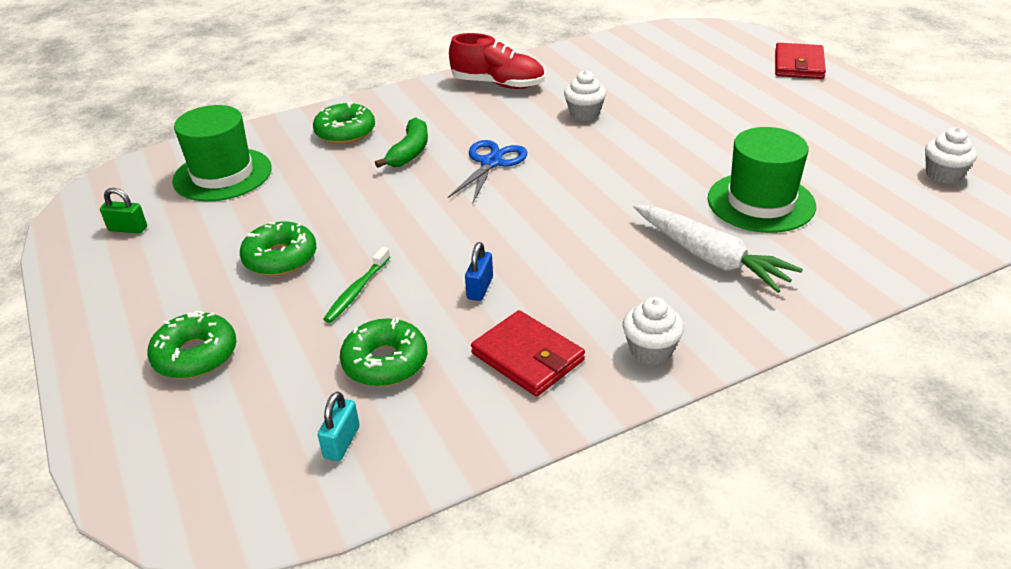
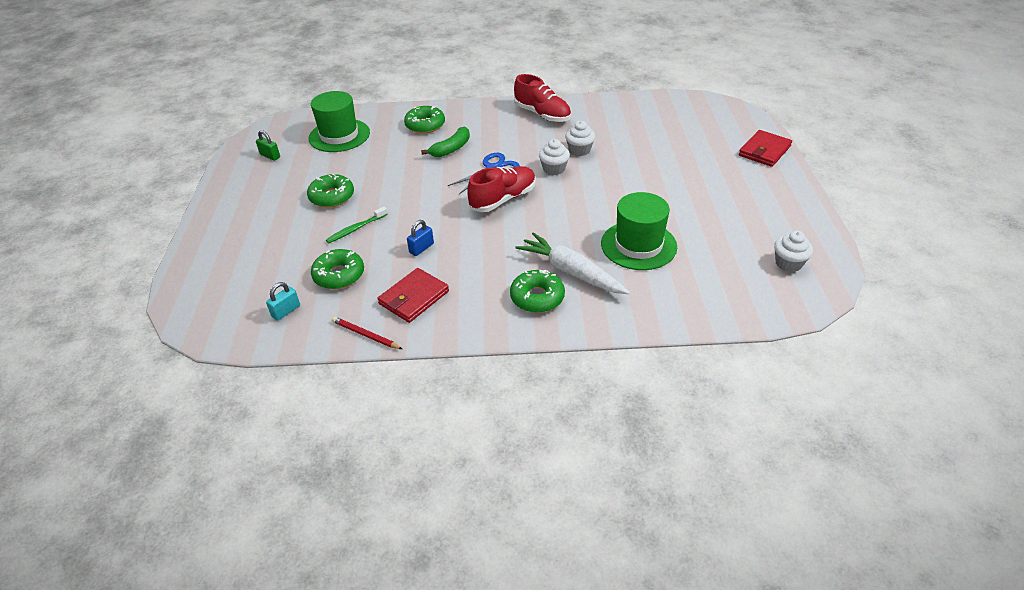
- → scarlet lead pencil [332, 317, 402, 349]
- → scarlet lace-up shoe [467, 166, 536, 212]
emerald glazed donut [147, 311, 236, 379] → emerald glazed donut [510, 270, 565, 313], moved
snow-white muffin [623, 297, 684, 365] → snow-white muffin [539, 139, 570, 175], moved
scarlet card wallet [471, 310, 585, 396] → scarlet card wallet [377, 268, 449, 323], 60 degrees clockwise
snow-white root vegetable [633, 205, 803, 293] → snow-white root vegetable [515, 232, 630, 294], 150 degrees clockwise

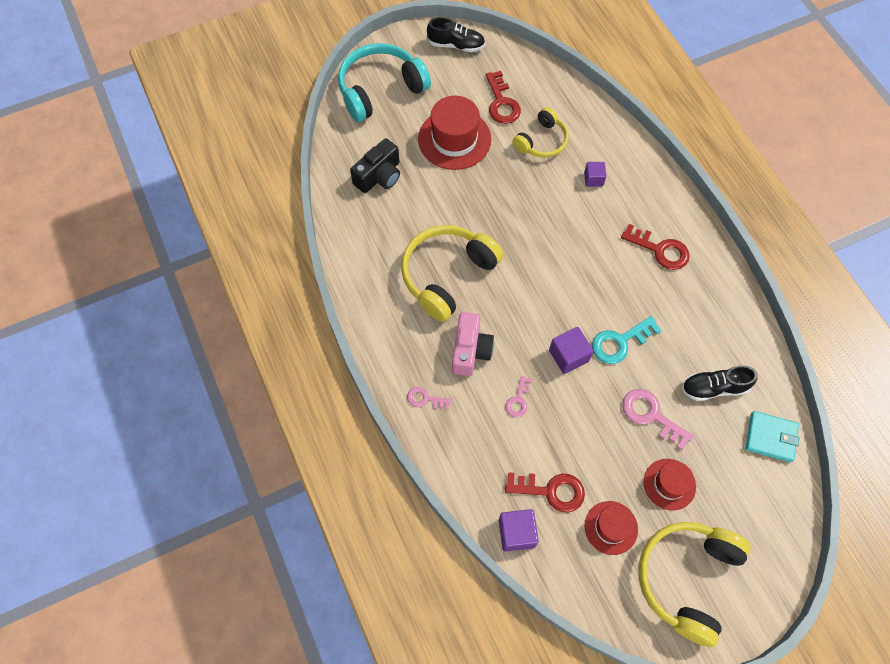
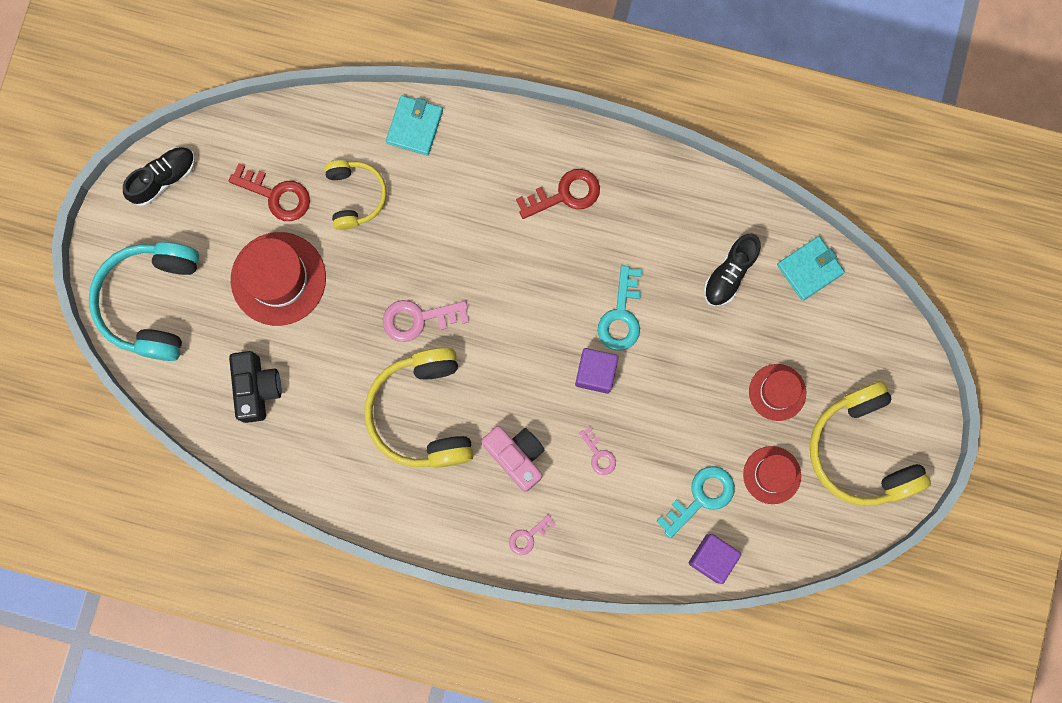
royal purple block [584, 162, 606, 187] → -
- → aqua card wallet [386, 95, 443, 155]
rosy latchkey [623, 389, 694, 450] → rosy latchkey [383, 300, 469, 342], moved
scarlet latchkey [505, 472, 585, 513] → aqua latchkey [656, 466, 735, 538]

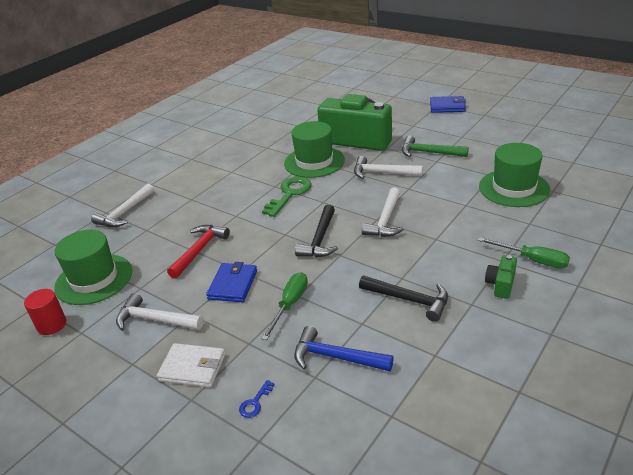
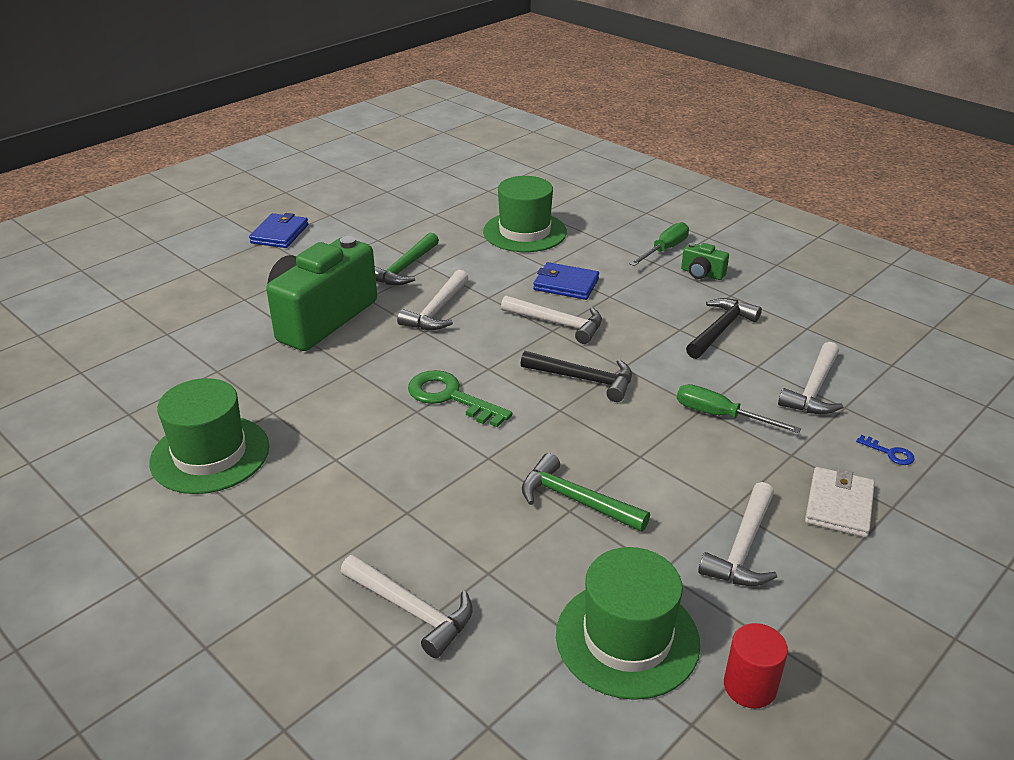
cobalt card wallet [206, 262, 257, 302] → cobalt card wallet [533, 262, 599, 300], moved
emerald hat [284, 121, 345, 178] → emerald hat [149, 378, 269, 494], moved
scarlet carpenter's hammer [167, 225, 230, 279] → emerald carpenter's hammer [522, 453, 650, 532]
cobalt carpenter's hammer [294, 326, 394, 371] → snow-white carpenter's hammer [778, 342, 843, 414]

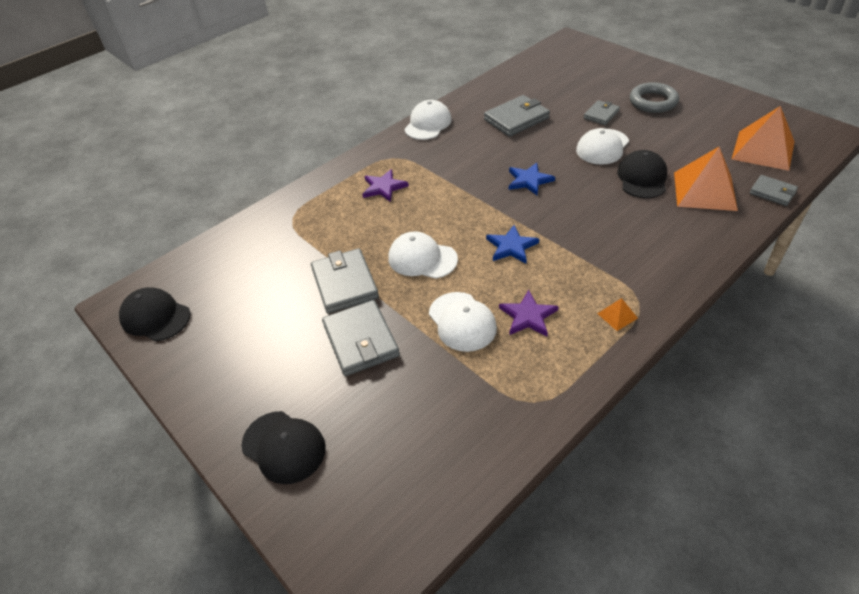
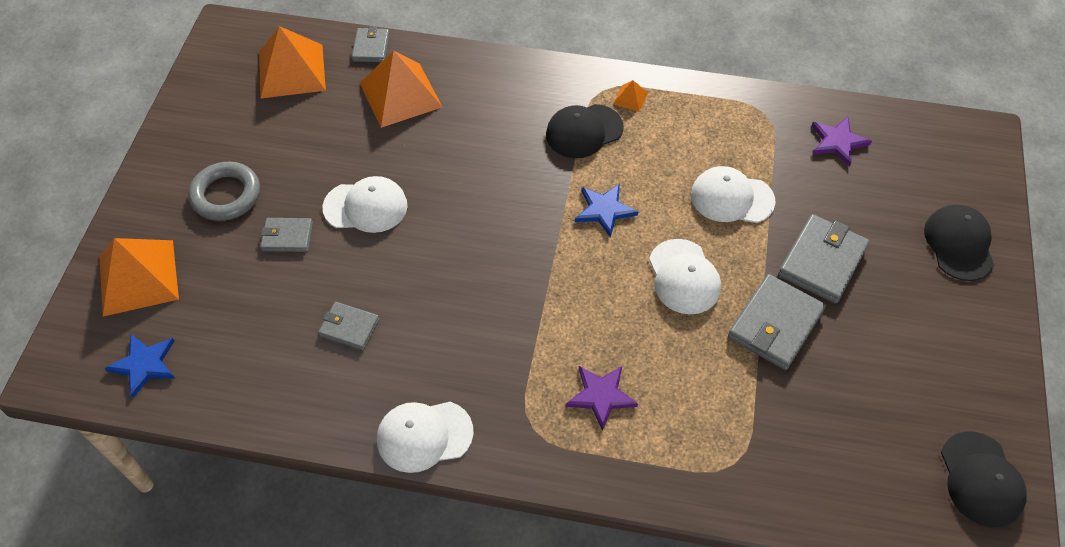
- → orange pyramid shape [99, 238, 179, 317]
royal purple star [499, 290, 559, 336] → royal purple star [811, 117, 872, 167], moved
cobalt star [509, 163, 555, 196] → cobalt star [104, 334, 175, 398], moved
black cap [617, 150, 667, 198] → black cap [546, 104, 624, 158], moved
snow-white cap [429, 292, 497, 352] → snow-white cap [691, 166, 776, 223], 105 degrees counterclockwise
gray card wallet [484, 95, 550, 137] → gray card wallet [318, 302, 379, 350], x0.59

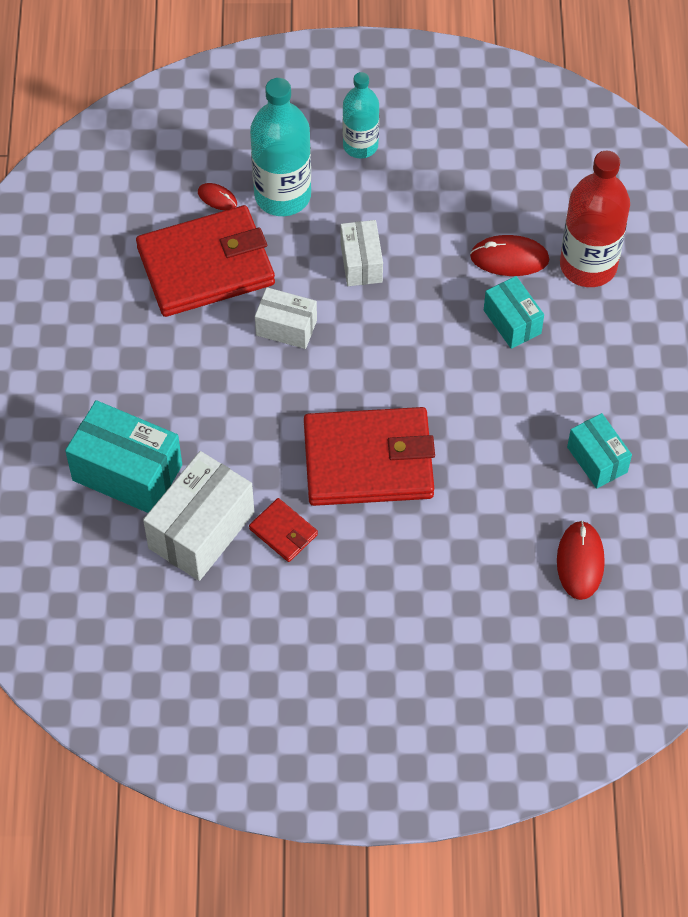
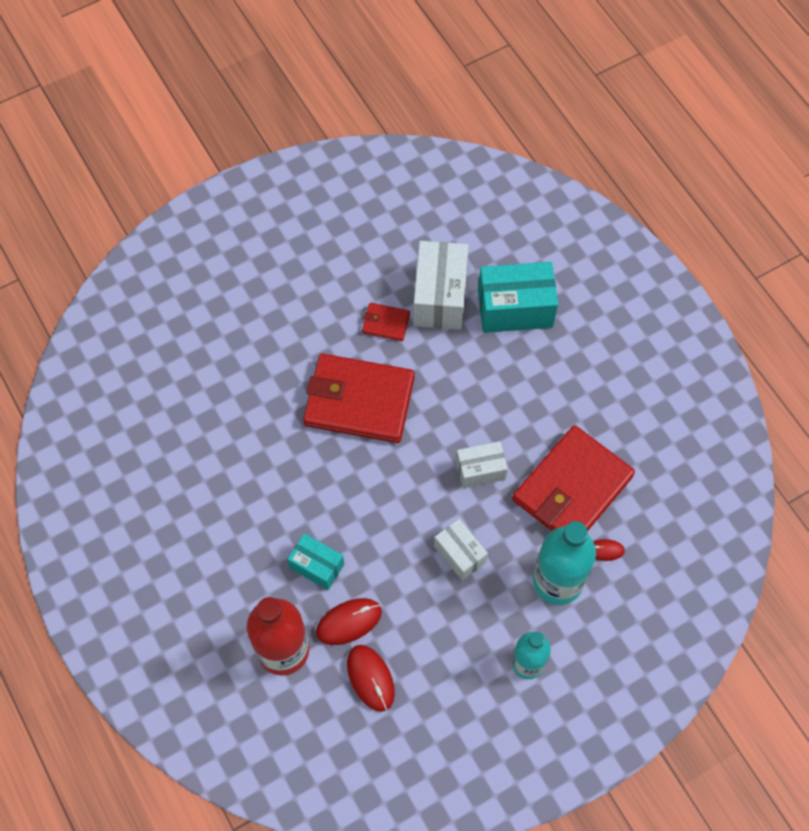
aqua package [567, 413, 632, 488] → -
scarlet mouse [557, 521, 605, 600] → scarlet mouse [347, 645, 395, 712], moved
scarlet card wallet [304, 407, 435, 506] → scarlet card wallet [303, 354, 415, 443], 45 degrees clockwise

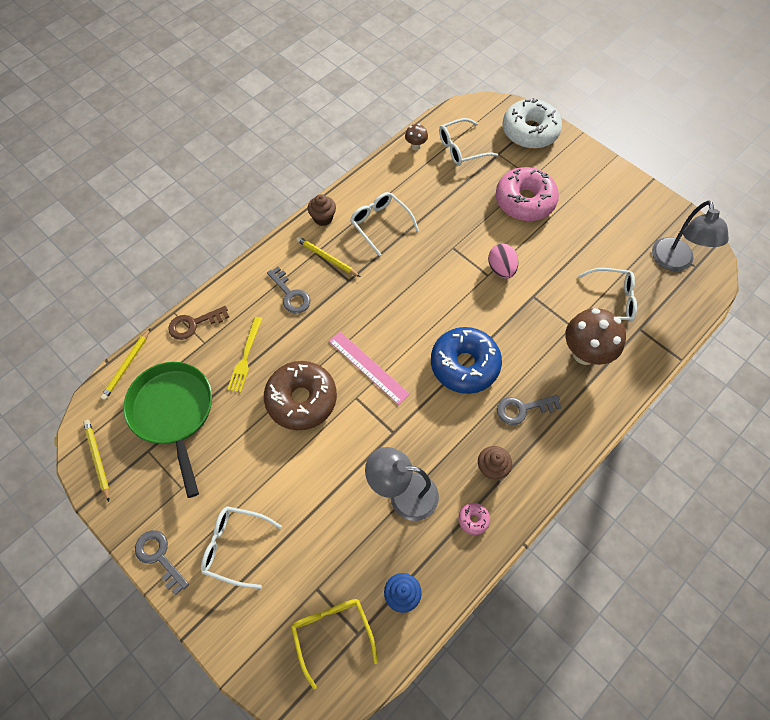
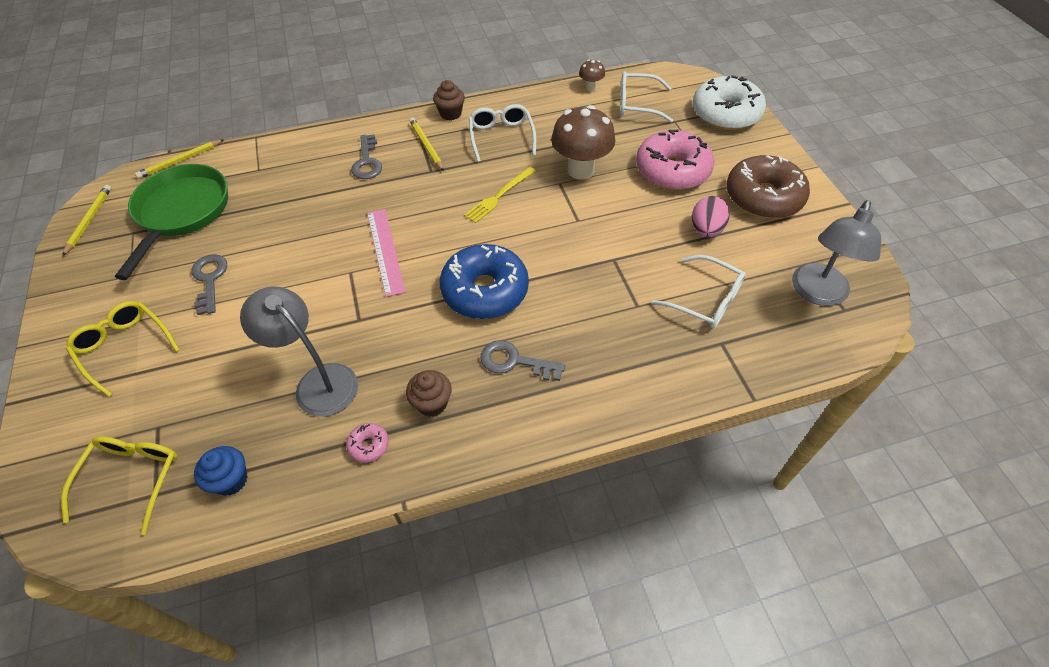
russet latchkey [168, 306, 229, 340] → -
gray latchkey [135, 530, 189, 595] → gray latchkey [192, 254, 227, 315], moved
golden table fork [227, 317, 263, 393] → golden table fork [464, 167, 535, 223], moved
russet glazed donut [264, 361, 337, 430] → russet glazed donut [726, 155, 810, 219], moved
rosy egg [488, 244, 518, 279] → rosy egg [692, 196, 730, 238], moved
russet toadstool [565, 308, 626, 365] → russet toadstool [551, 105, 615, 180], moved
snow-white glasses [201, 506, 282, 589] → golden glasses [66, 301, 180, 397]

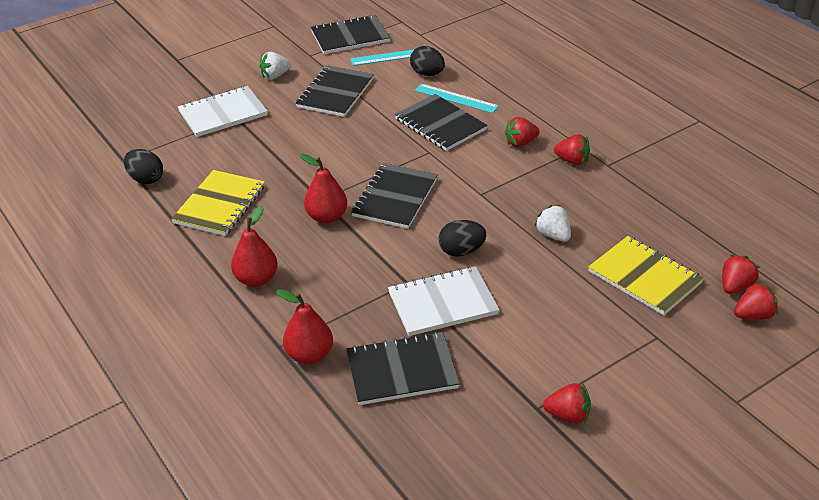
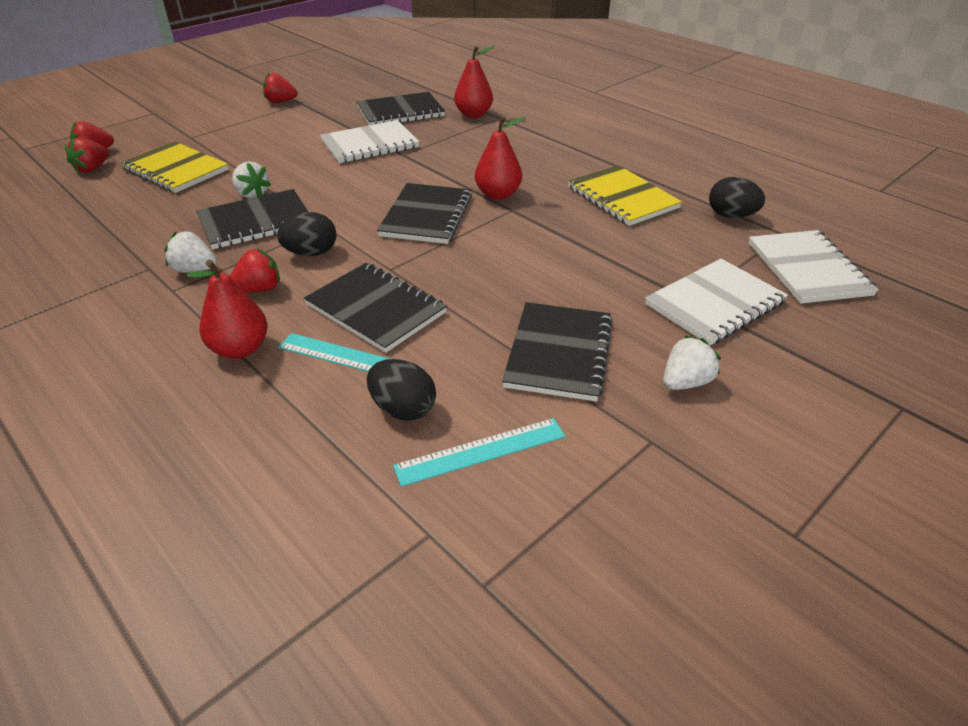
- → snow-white notebook [749, 230, 879, 304]
scarlet pear [231, 206, 278, 287] → scarlet pear [186, 260, 267, 359], moved
black notebook [311, 14, 390, 54] → black notebook [196, 189, 308, 249], moved
black egg [438, 220, 486, 256] → black egg [277, 212, 336, 256], moved
scarlet toy strawberry [554, 134, 590, 165] → snow-white toy strawberry [164, 231, 217, 273]
golden notebook [171, 170, 265, 236] → golden notebook [568, 165, 682, 226], 45 degrees counterclockwise

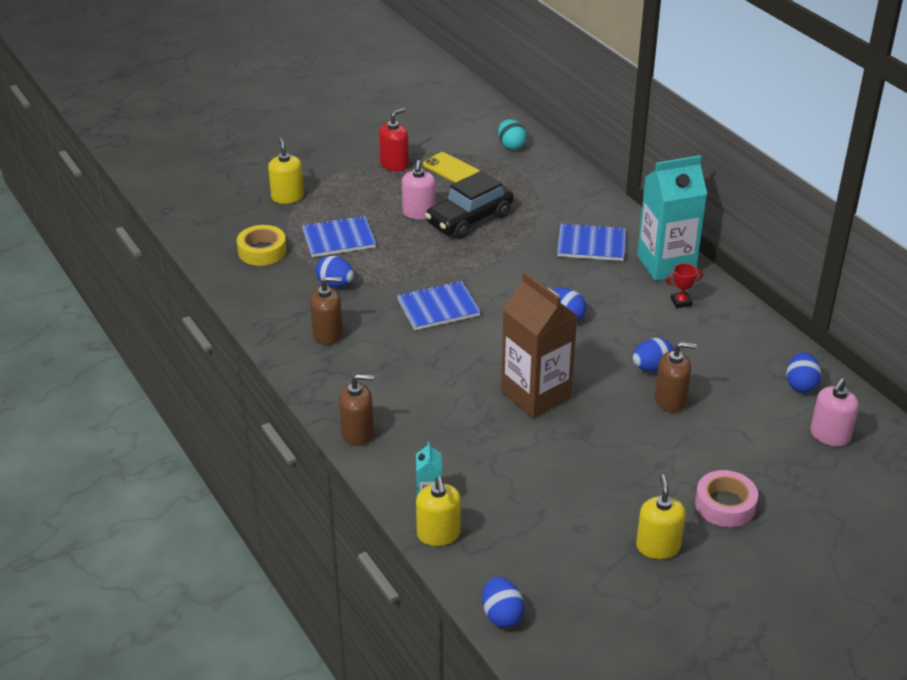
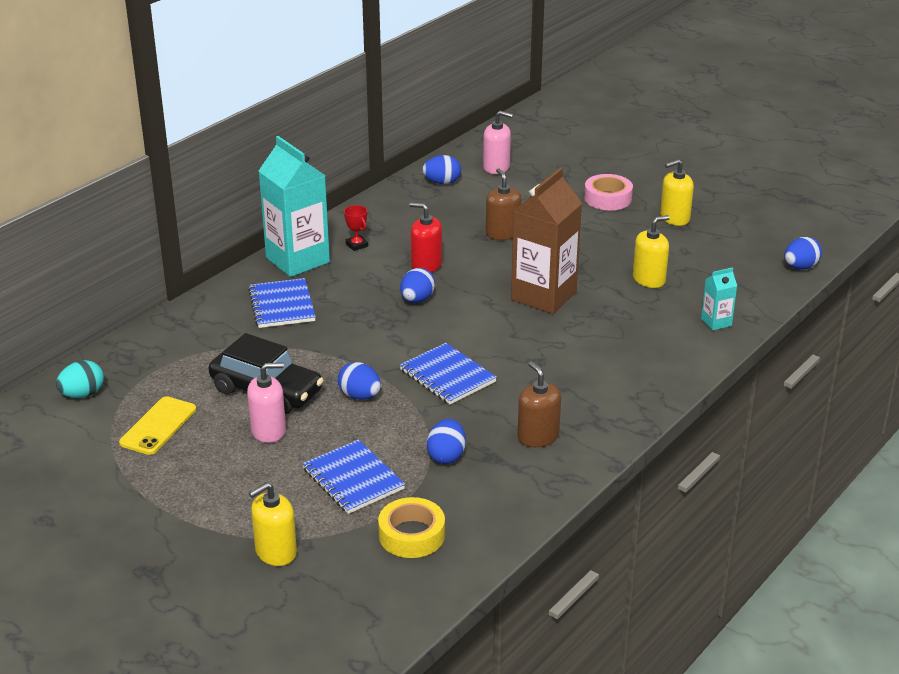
russet pump bottle [339, 374, 374, 446] → -
scarlet pump bottle [379, 108, 409, 172] → scarlet pump bottle [410, 202, 442, 273], moved
golden pump bottle [416, 477, 461, 546] → golden pump bottle [633, 215, 670, 288], moved
cobalt egg [633, 338, 674, 372] → cobalt egg [338, 362, 381, 400], moved

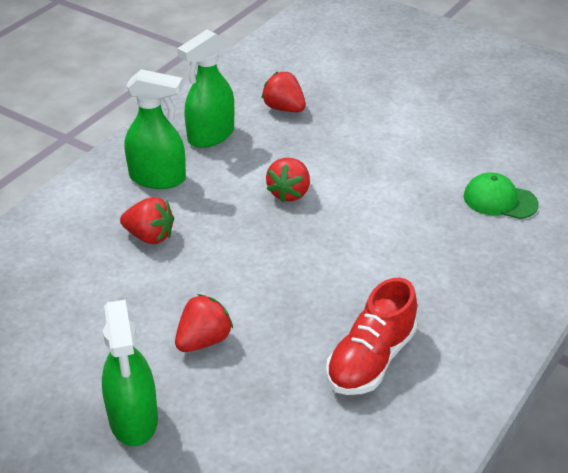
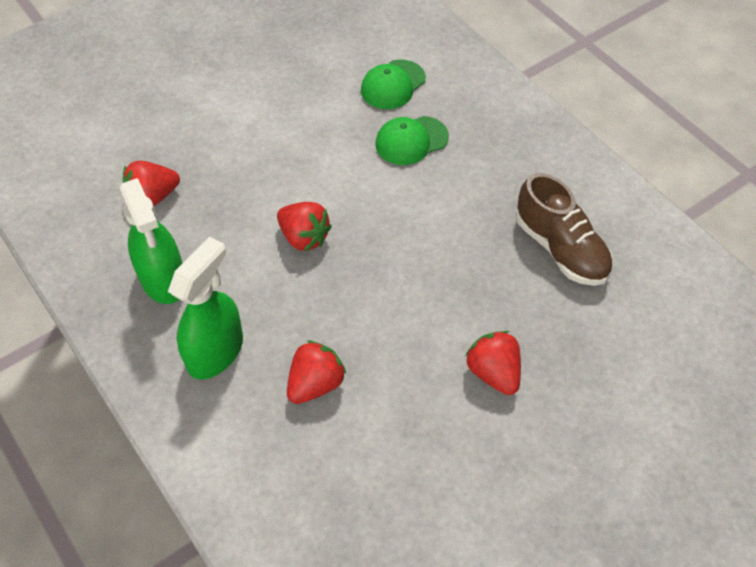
emerald spray bottle [102, 300, 158, 446] → -
- → emerald cap [375, 116, 449, 165]
scarlet lace-up shoe [326, 278, 417, 395] → russet lace-up shoe [516, 173, 613, 286]

